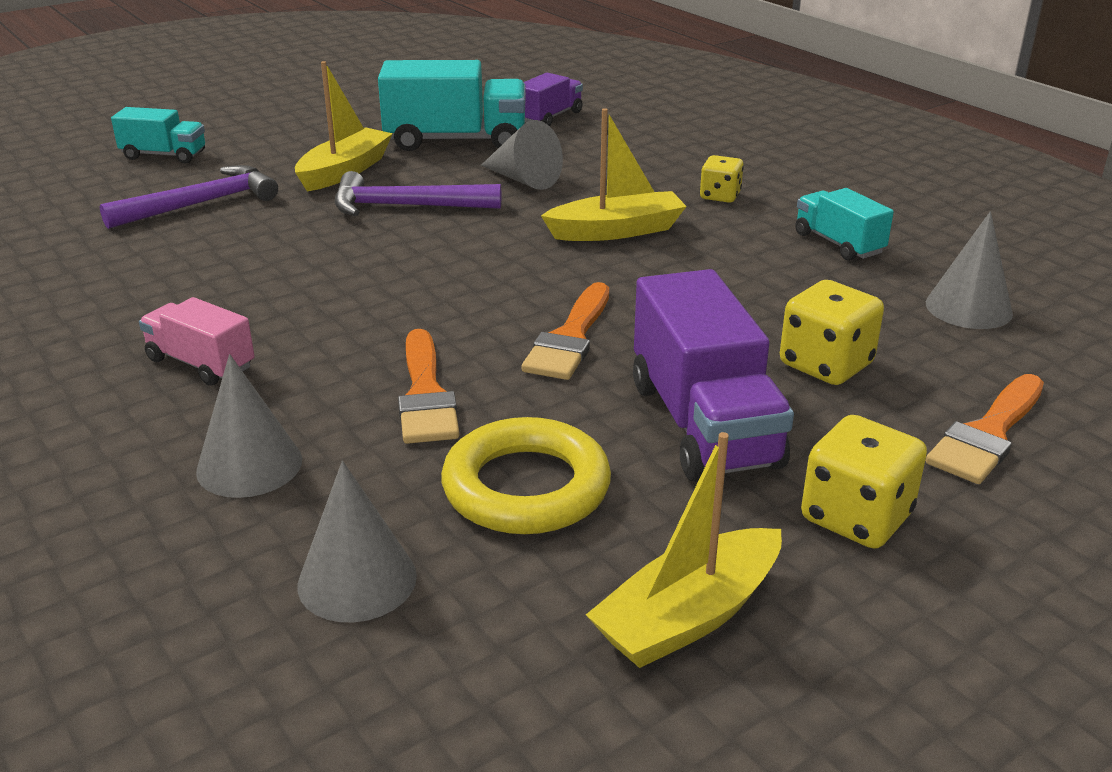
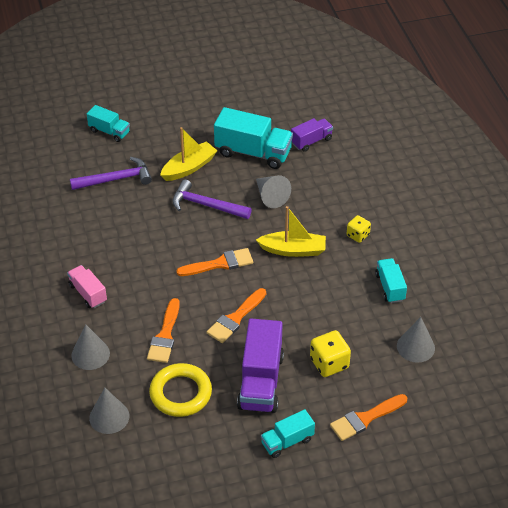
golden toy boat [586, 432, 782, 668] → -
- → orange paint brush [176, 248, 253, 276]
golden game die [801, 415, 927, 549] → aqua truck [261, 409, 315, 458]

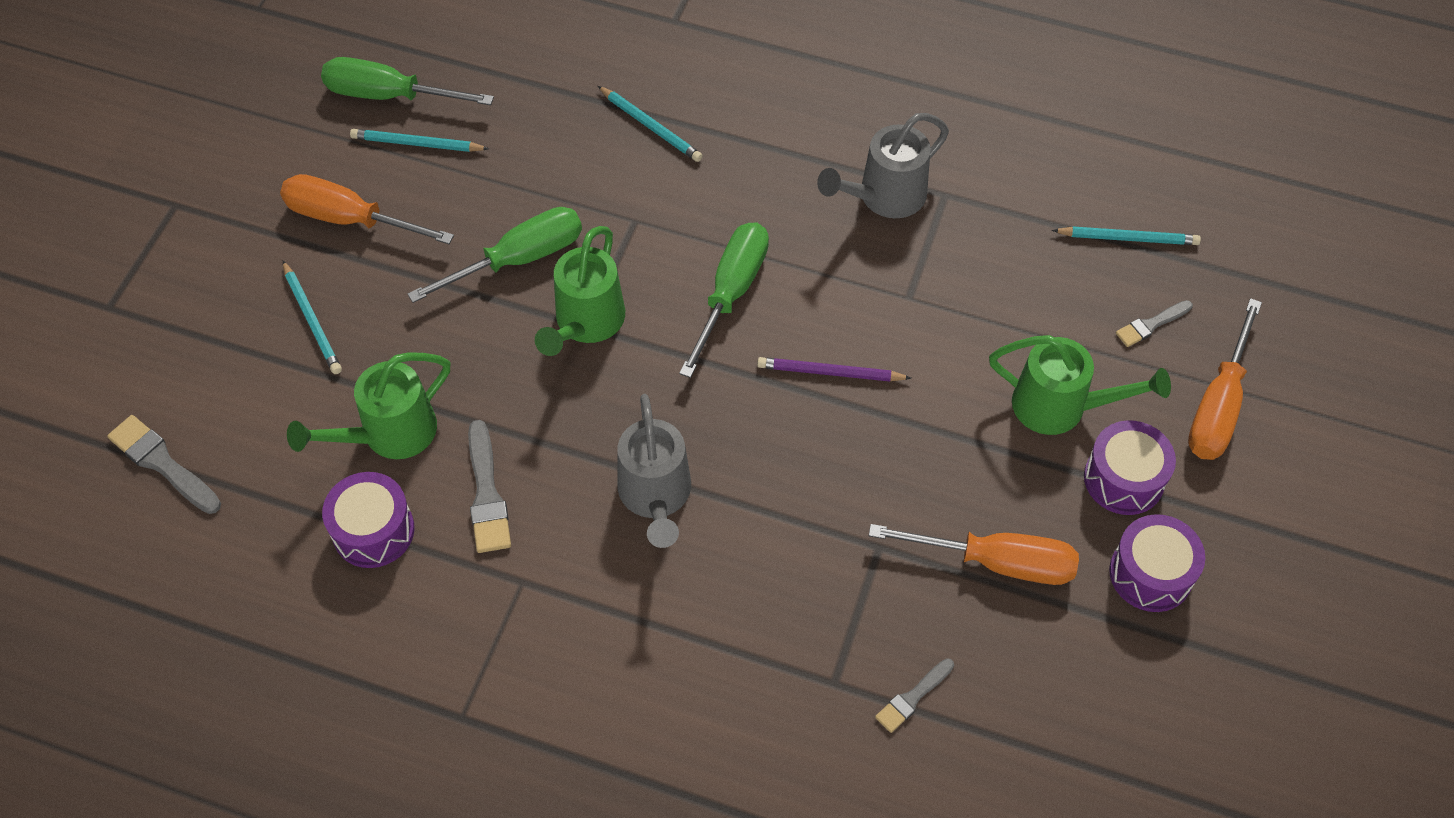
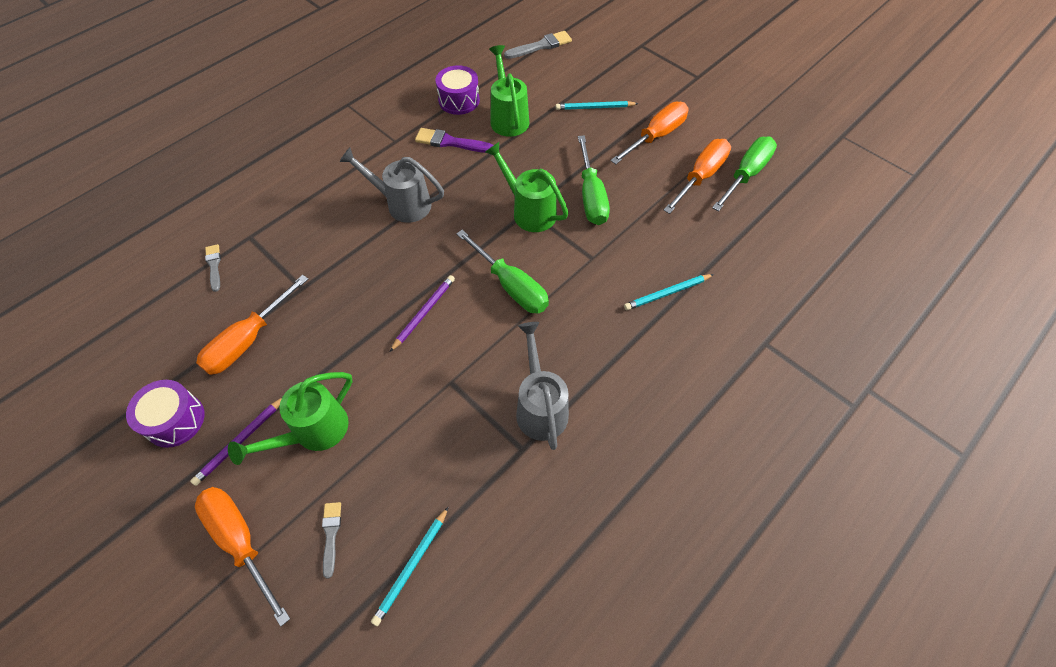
aqua lead pencil [350, 129, 489, 152] → orange screwdriver [663, 139, 731, 214]
royal purple snare drum [1084, 420, 1176, 515] → royal purple lead pencil [190, 398, 282, 486]
gray paint brush [468, 420, 511, 553] → royal purple paint brush [415, 128, 493, 153]

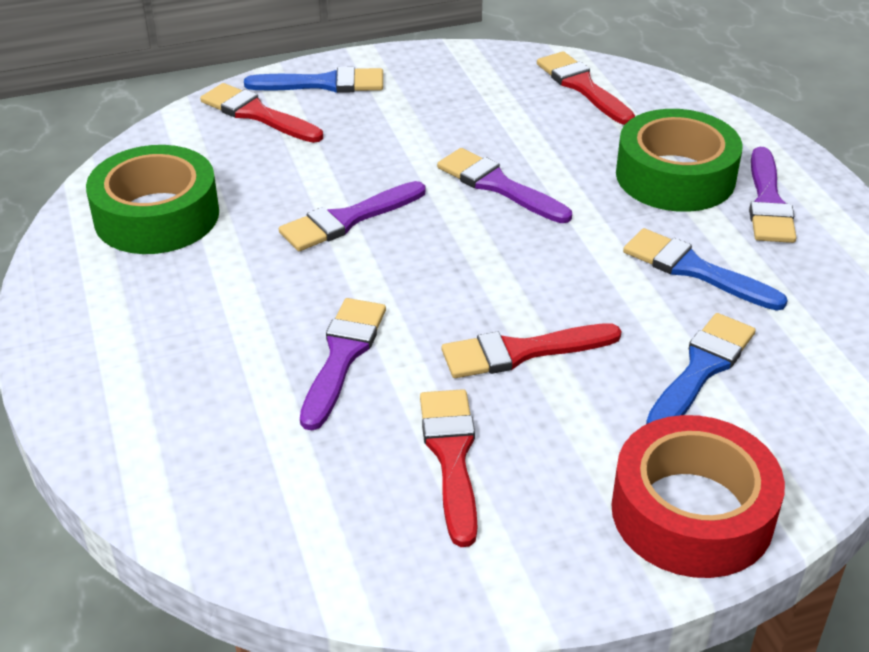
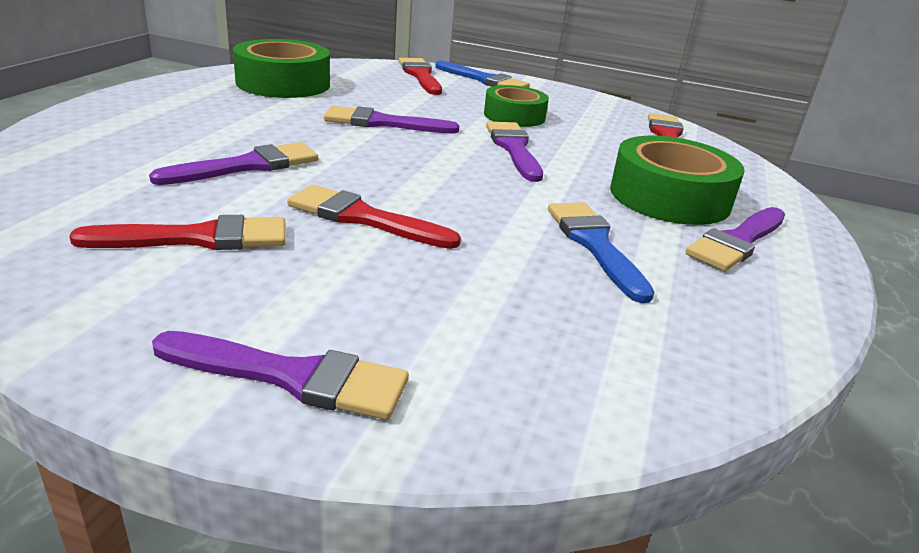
cobalt paint brush [646, 313, 756, 424] → -
- → emerald roll of tape [484, 85, 549, 127]
scarlet roll of tape [611, 415, 785, 578] → royal purple paint brush [152, 331, 409, 420]
scarlet paint brush [420, 389, 477, 547] → scarlet paint brush [69, 215, 286, 250], 45 degrees clockwise

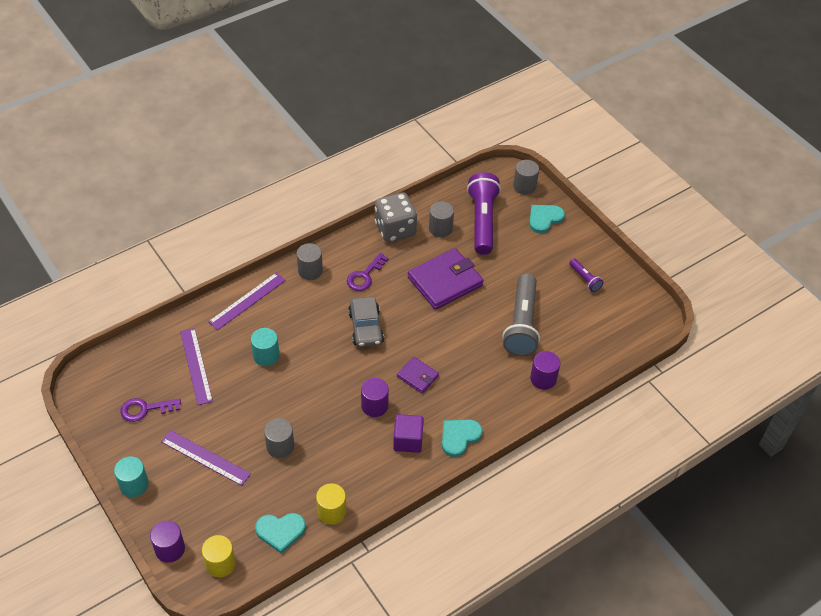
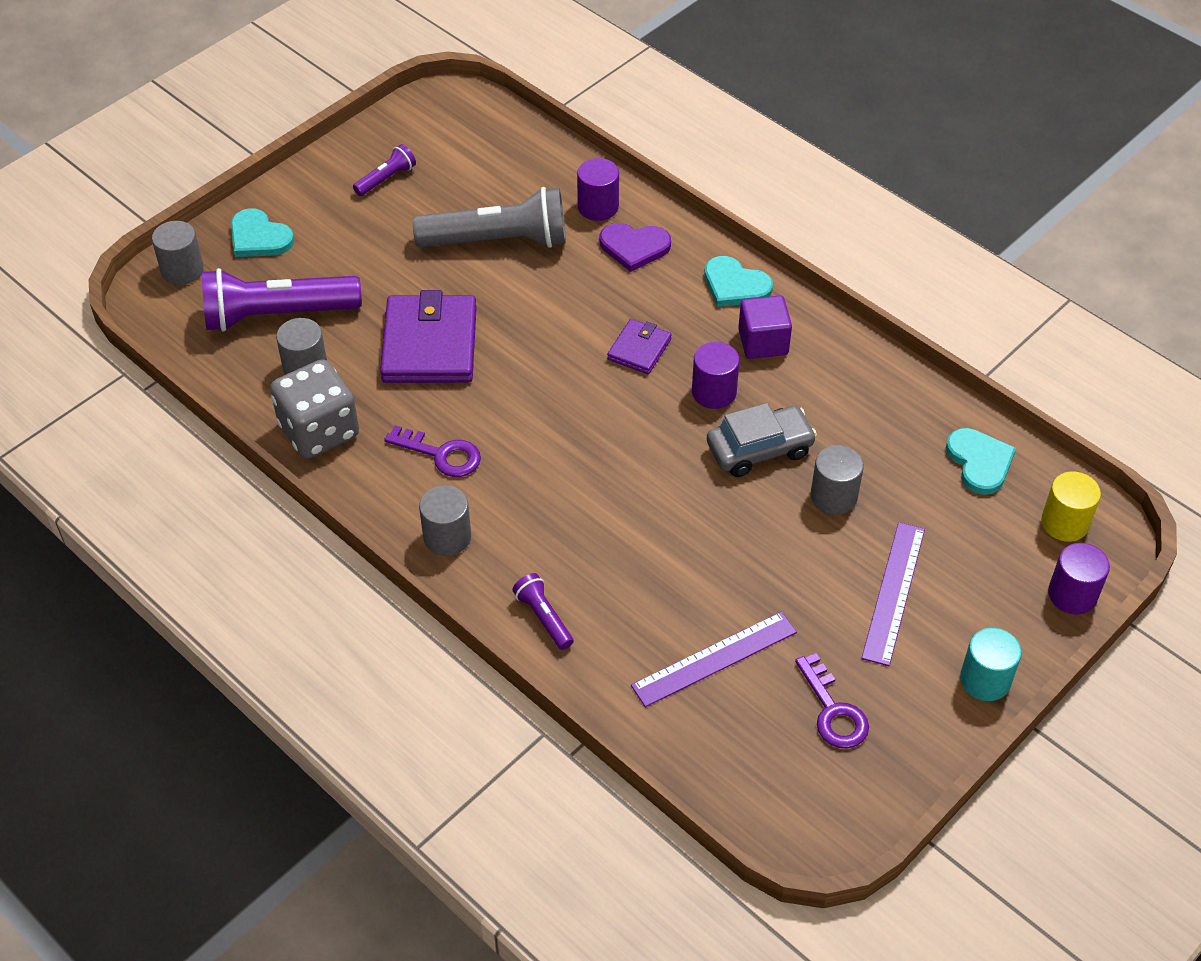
aqua solid cylinder [251, 328, 280, 366] → -
golden solid cylinder [316, 483, 346, 525] → -
- → royal purple heart [600, 223, 671, 272]
gray toy car [348, 297, 384, 347] → gray toy car [707, 403, 817, 477], moved
royal purple straightedge [208, 273, 286, 330] → royal purple pocket torch [512, 573, 574, 650]
royal purple card wallet [408, 248, 484, 310] → royal purple card wallet [380, 290, 477, 383], 45 degrees clockwise

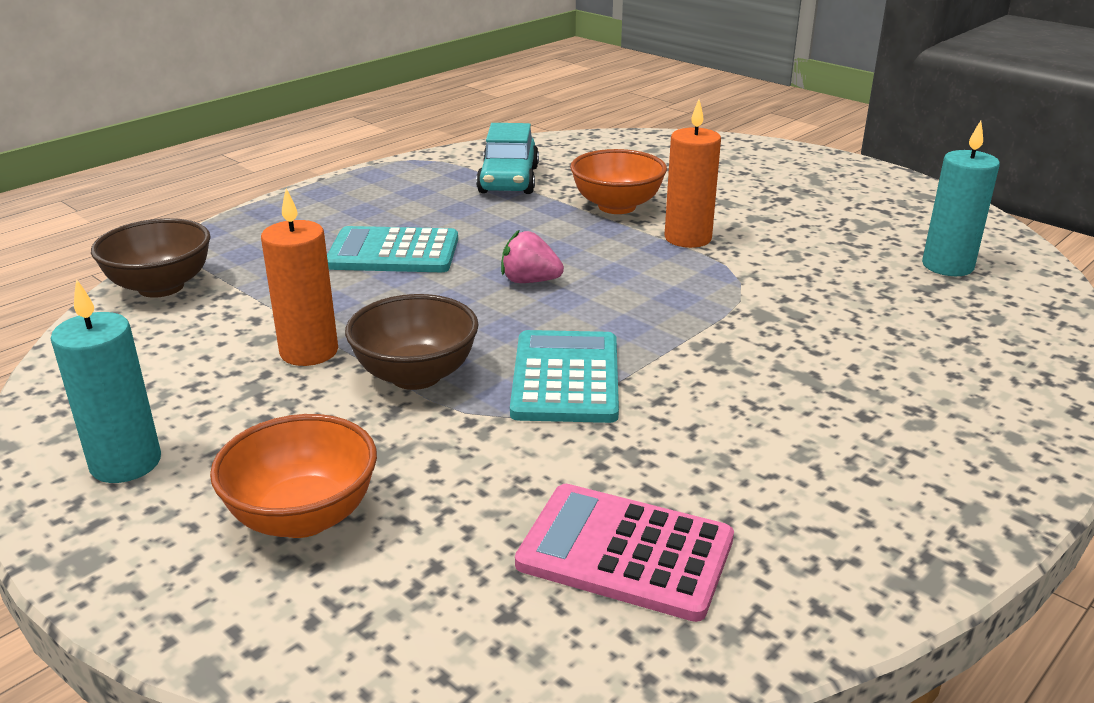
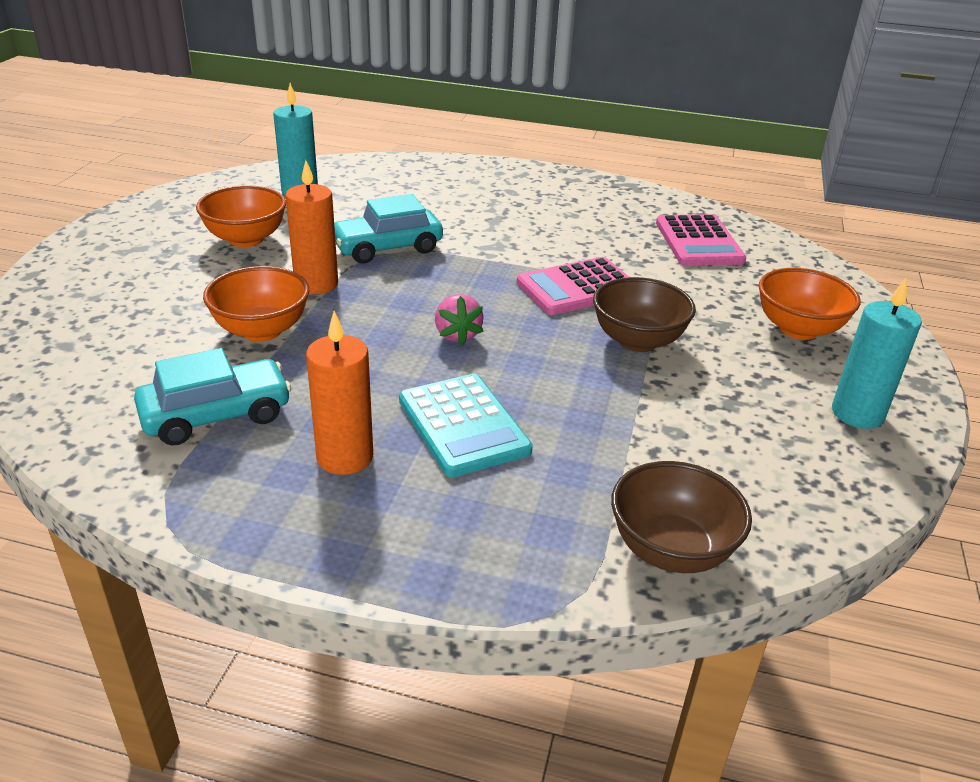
- → orange serving bowl [196, 185, 286, 247]
- → aqua toy car [334, 194, 443, 264]
orange candle [261, 188, 338, 366] → orange candle [306, 311, 373, 475], moved
aqua calculator [510, 330, 619, 423] → rosy calculator [517, 257, 629, 315]

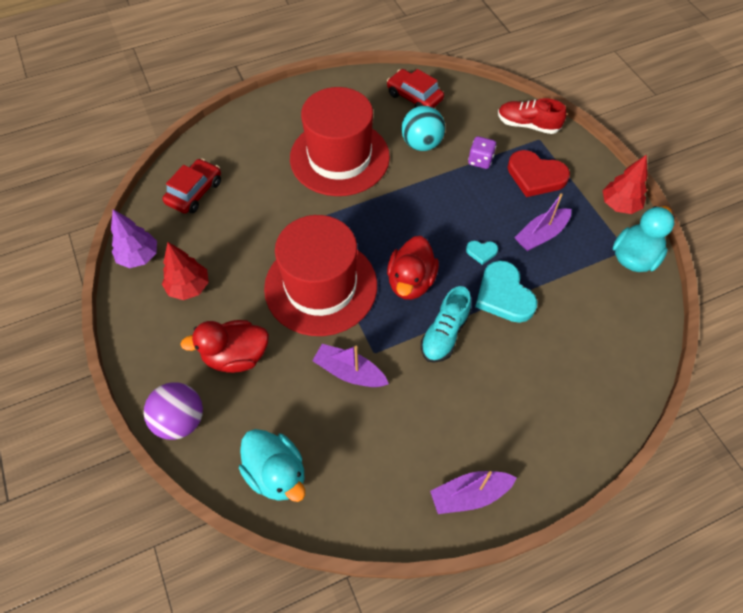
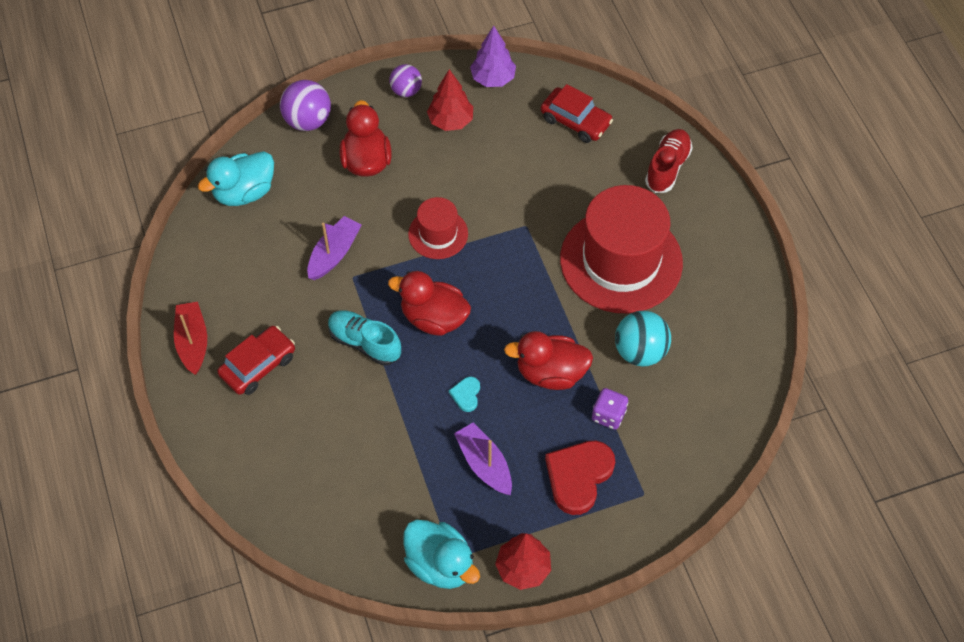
aqua heart [475, 261, 538, 323] → -
- → royal purple play ball [389, 64, 422, 97]
- → scarlet toy duck [504, 331, 593, 390]
scarlet toy car [387, 69, 444, 108] → scarlet toy car [217, 326, 295, 395], moved
scarlet lace-up shoe [498, 98, 566, 134] → scarlet lace-up shoe [645, 129, 693, 193], moved
royal purple toy boat [430, 471, 517, 514] → scarlet toy boat [174, 302, 207, 375]
scarlet hat [264, 215, 377, 336] → scarlet hat [408, 197, 468, 259], x0.49

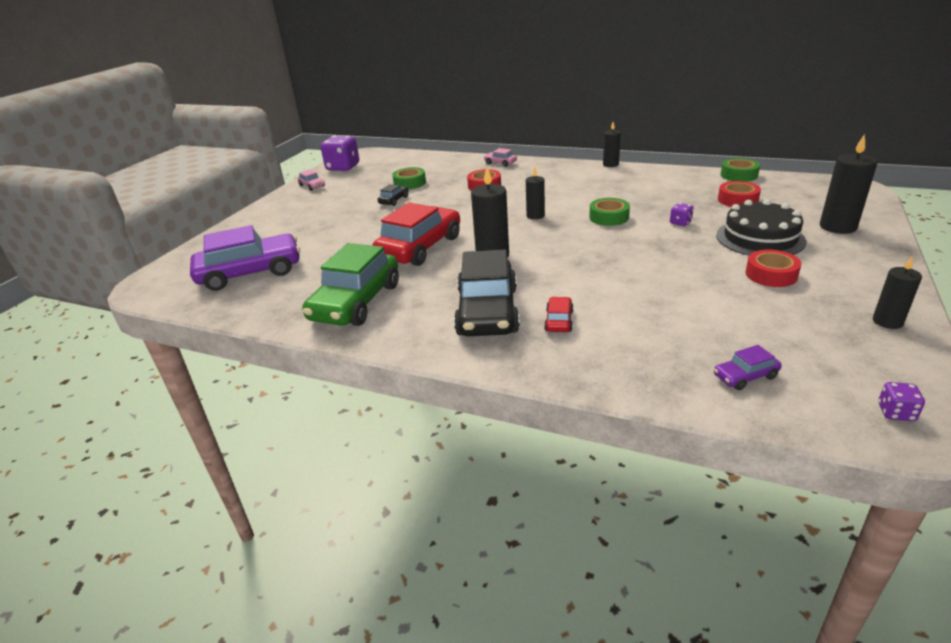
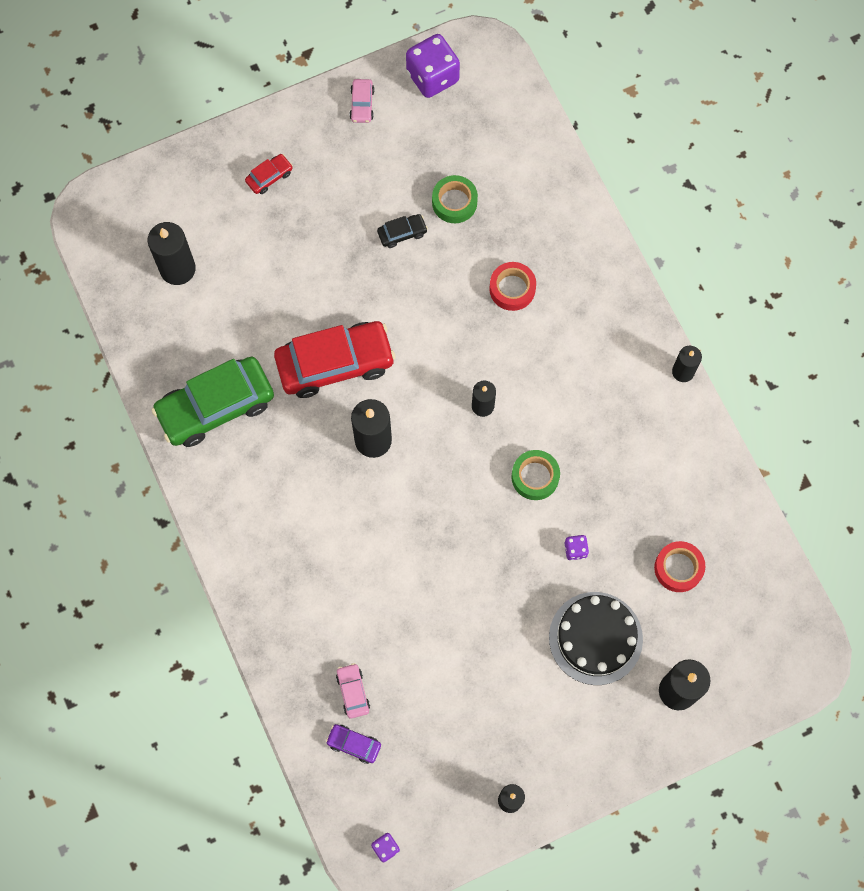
black toy car [454, 250, 520, 336] → -
emerald roll of tape [721, 158, 760, 182] → -
scarlet roll of tape [746, 250, 802, 287] → -
rosy toy car [484, 148, 517, 167] → rosy toy car [336, 663, 370, 719], moved
scarlet toy car [544, 297, 574, 332] → scarlet toy car [245, 154, 293, 194], moved
royal purple toy car [190, 225, 300, 291] → black candle [148, 222, 196, 285]

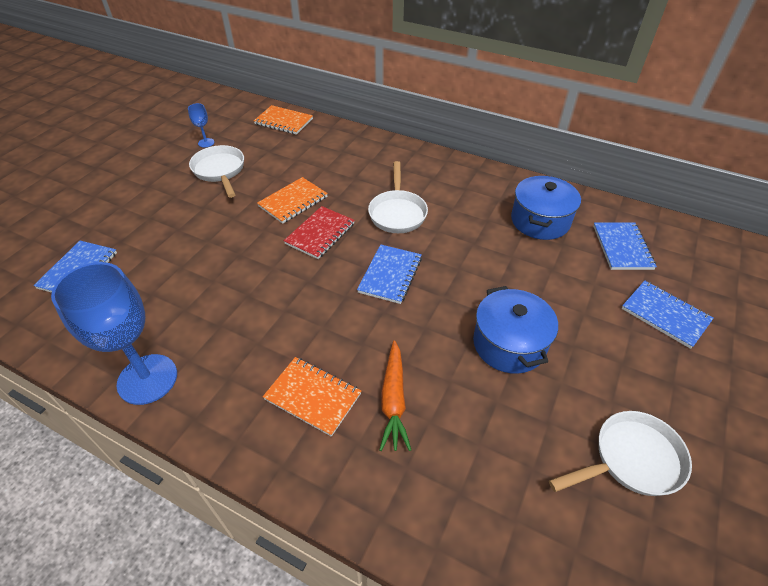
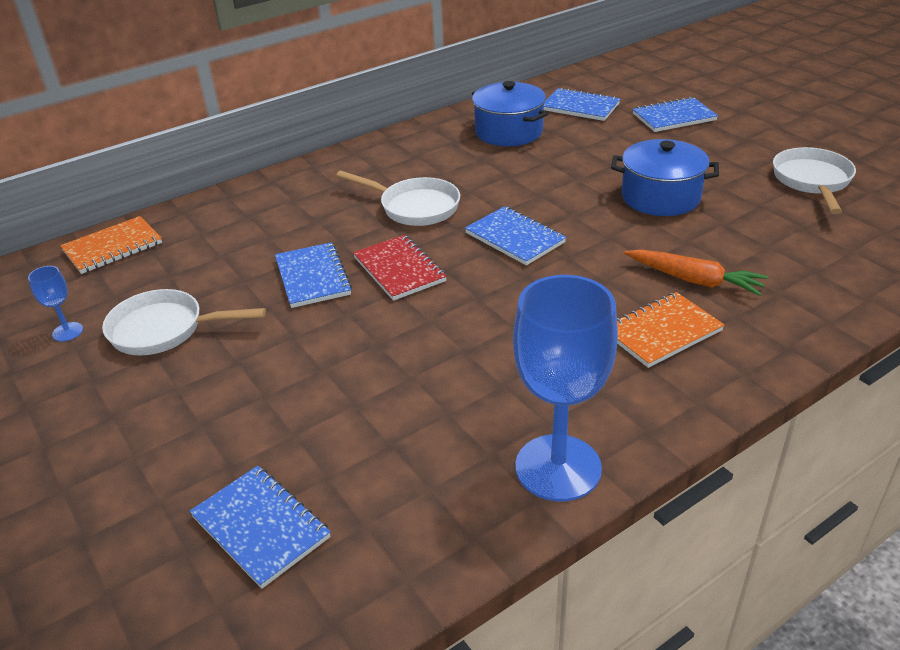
orange notebook [257, 177, 328, 224] → cobalt notebook [275, 242, 352, 308]

